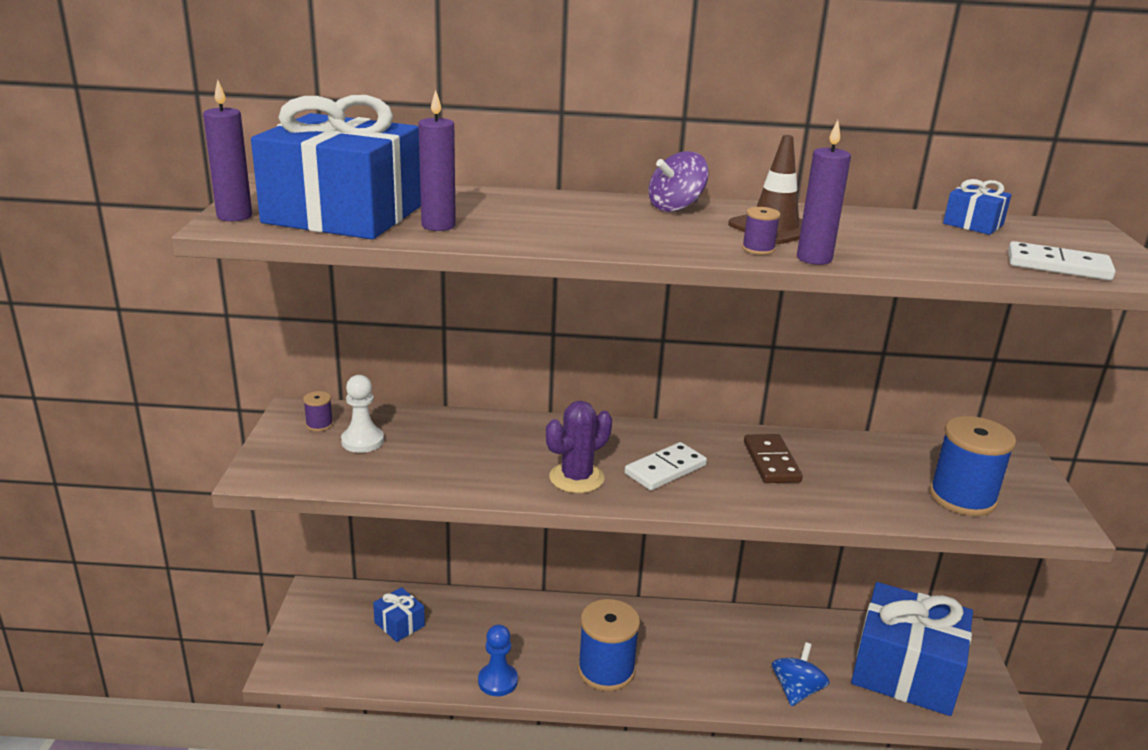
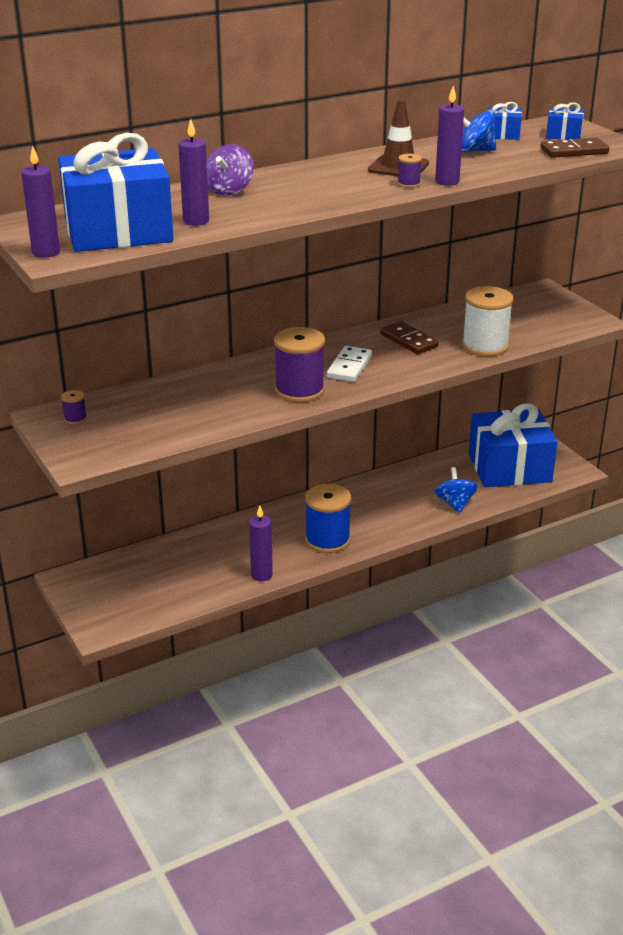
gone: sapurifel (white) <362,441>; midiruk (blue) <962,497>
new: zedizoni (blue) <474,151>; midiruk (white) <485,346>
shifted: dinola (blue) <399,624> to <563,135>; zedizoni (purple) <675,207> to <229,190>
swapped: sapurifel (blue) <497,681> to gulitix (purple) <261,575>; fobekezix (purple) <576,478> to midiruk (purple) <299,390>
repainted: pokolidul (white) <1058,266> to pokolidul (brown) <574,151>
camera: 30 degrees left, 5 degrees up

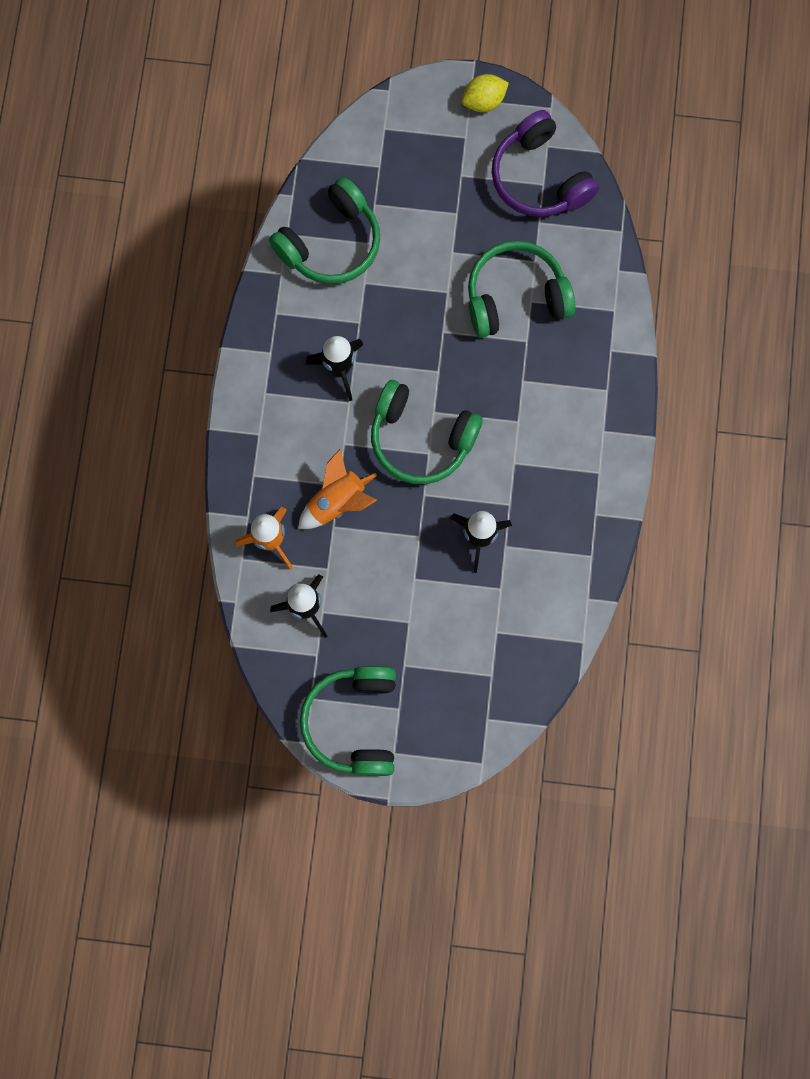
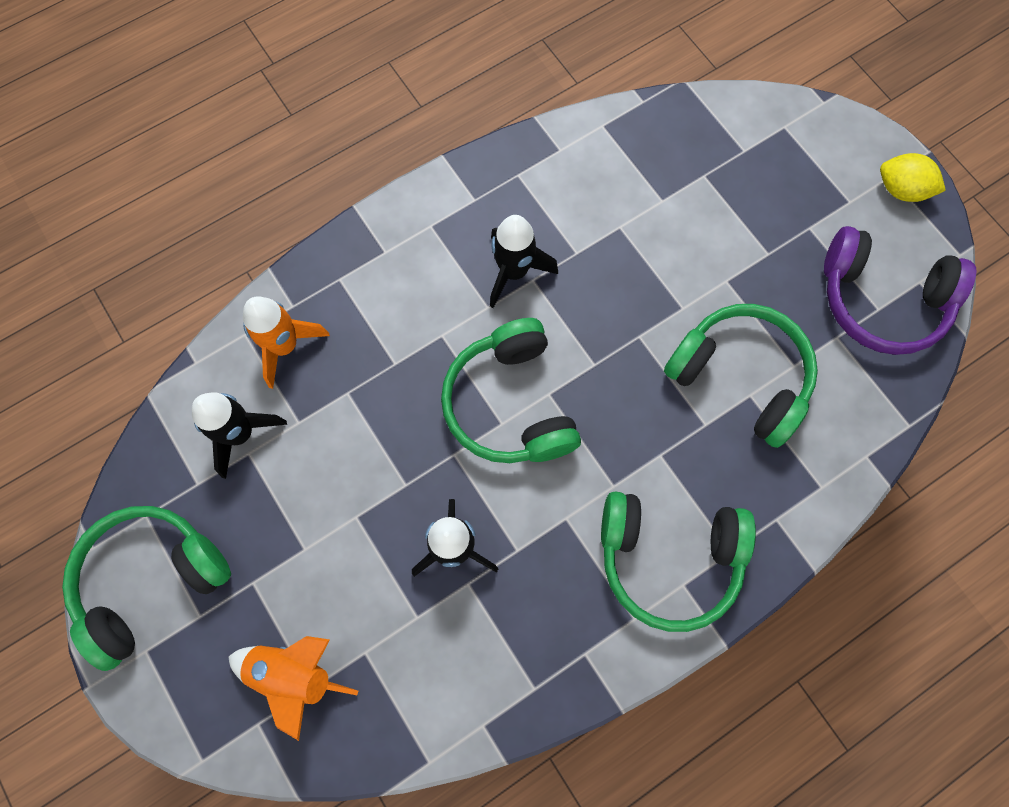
shifted: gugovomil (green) <331,243> to <668,558>; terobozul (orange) <337,502> to <294,674>
rotated: gugovomil (purple) <539,178> = <881,301> 90 degrees counterclockwise
camera: 50 degrees right, 5 degrees down

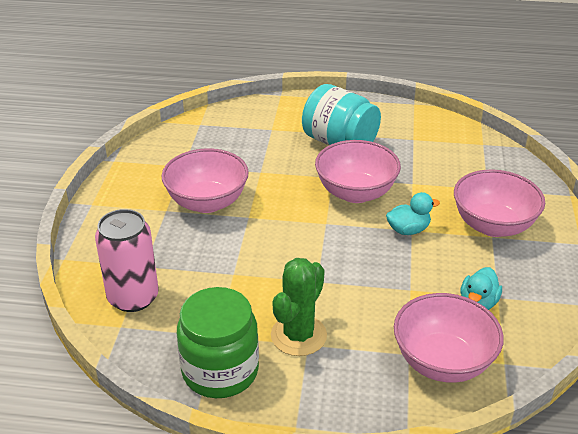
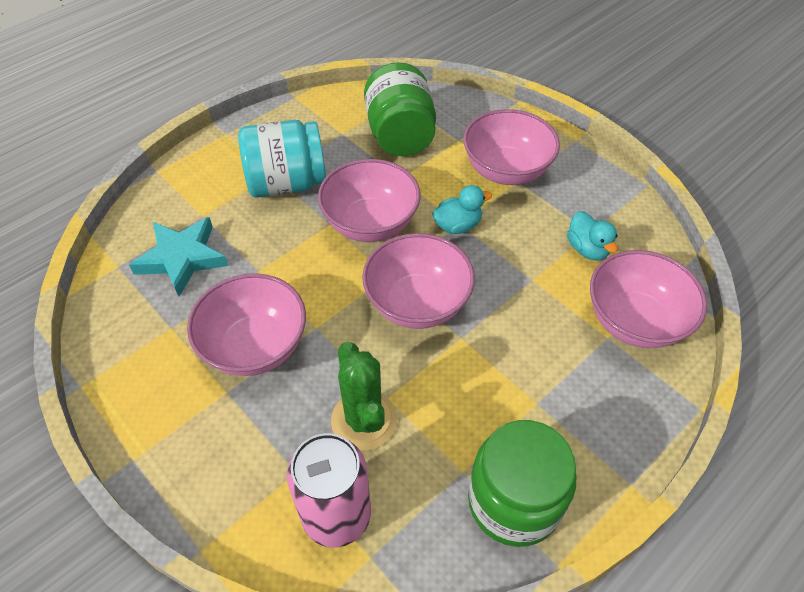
new: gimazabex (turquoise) <182,258>; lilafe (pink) <417,303>; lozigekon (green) <400,135>
shifted: fobekezix (green) <298,335> to <364,420>
rotated: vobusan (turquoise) <408,230> = <457,225> 45 degrees clockwise
camera: 50 degrees left, 15 degrees up

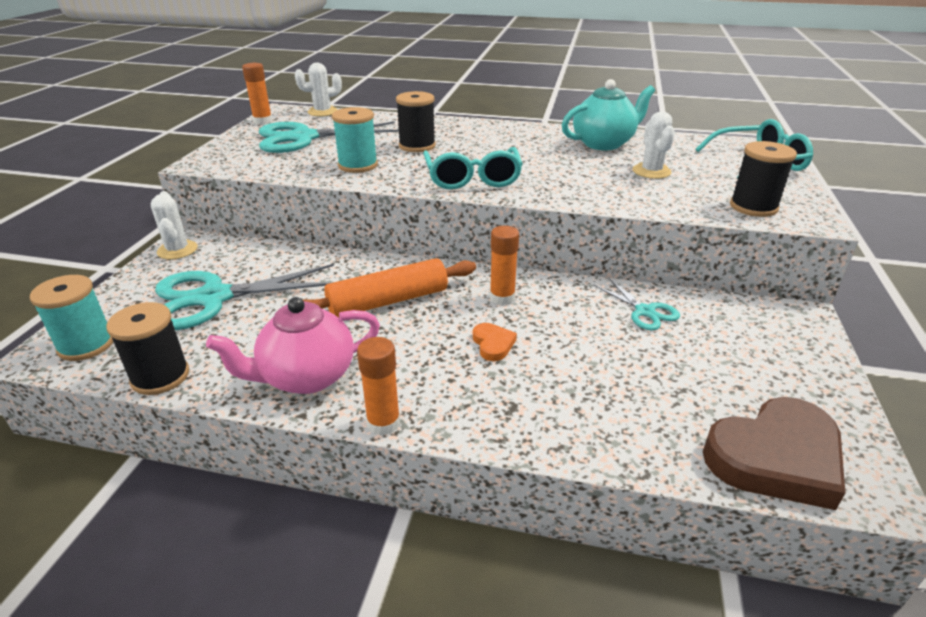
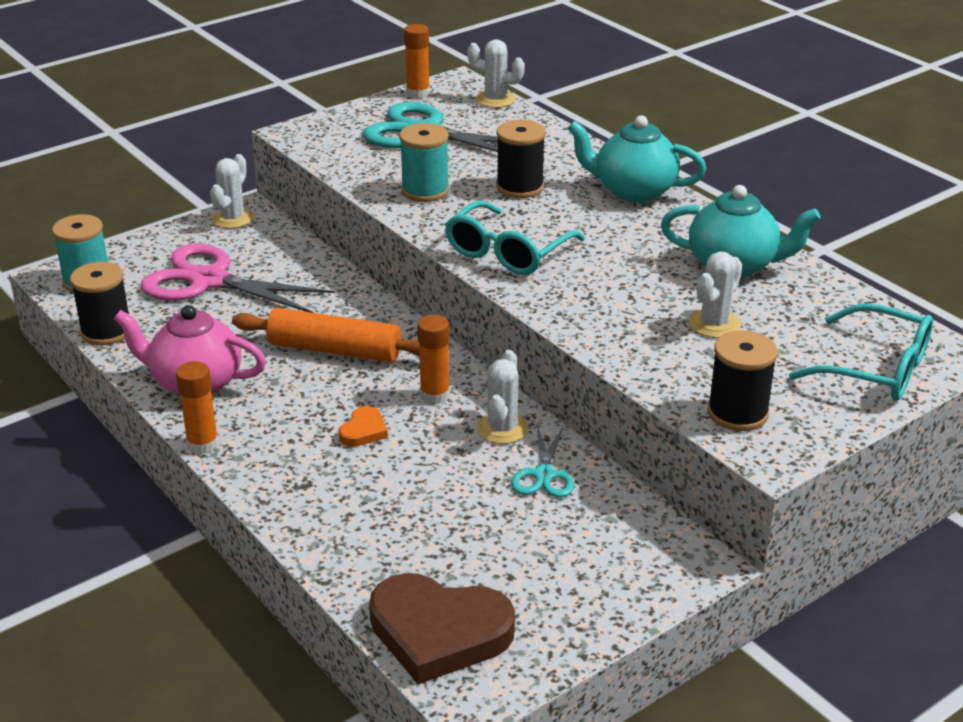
new: fobekezix (white) <502,428>; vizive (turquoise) <633,191>
repainted: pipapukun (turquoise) <213,298> to pipapukun (pink) <209,280>
camera: 40 degrees right, 0 degrees up

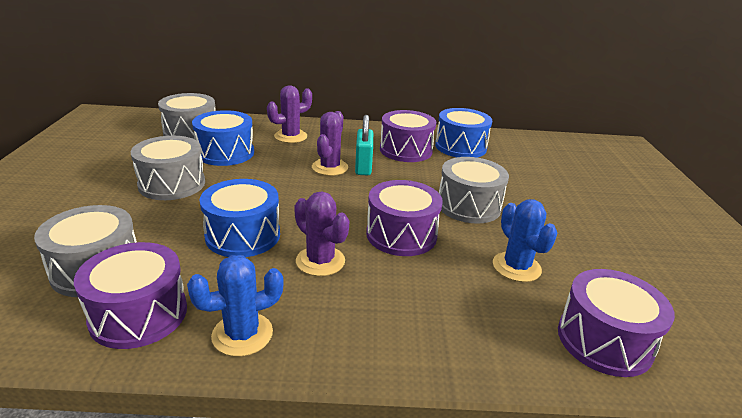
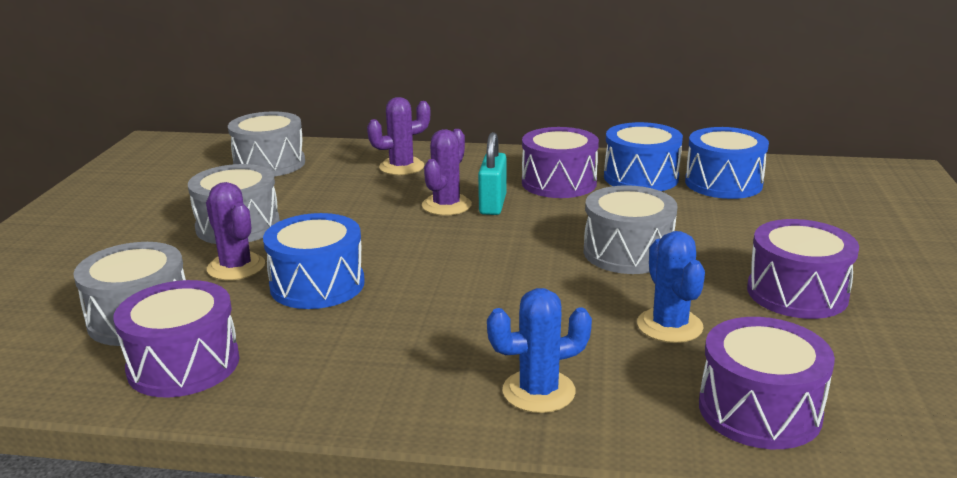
shifted: fobekezix (blue) <242,334> to <538,391>; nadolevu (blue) <225,153> to <723,183>; fobekezix (purple) <320,261> to <236,267>; nadolevu (purple) <401,235> to <797,293>
camera: 10 degrees right, 5 degrees down

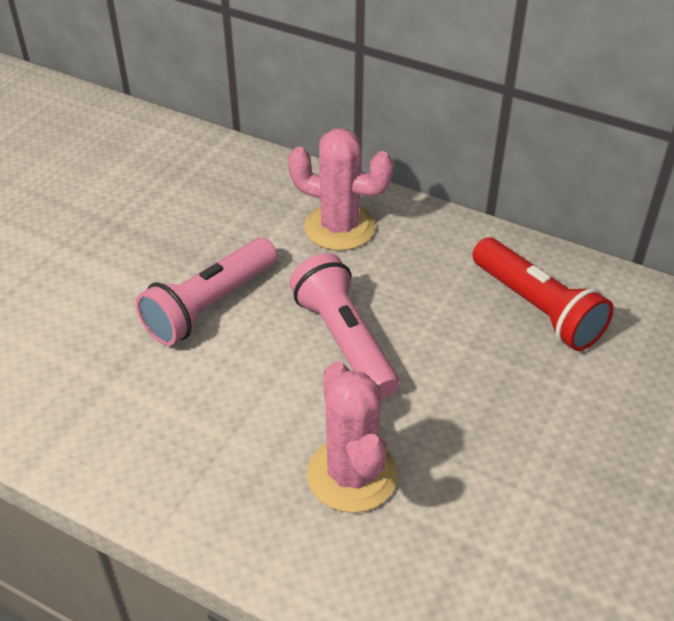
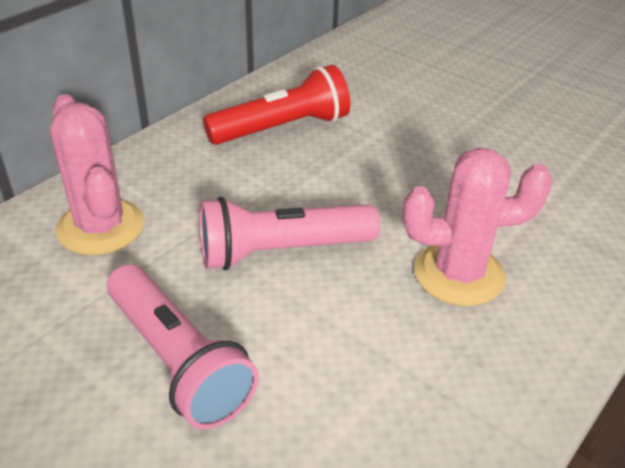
rotated: fobekezix (pink) <339,227> = <101,227> 60 degrees counterclockwise
camera: 80 degrees left, 5 degrees down

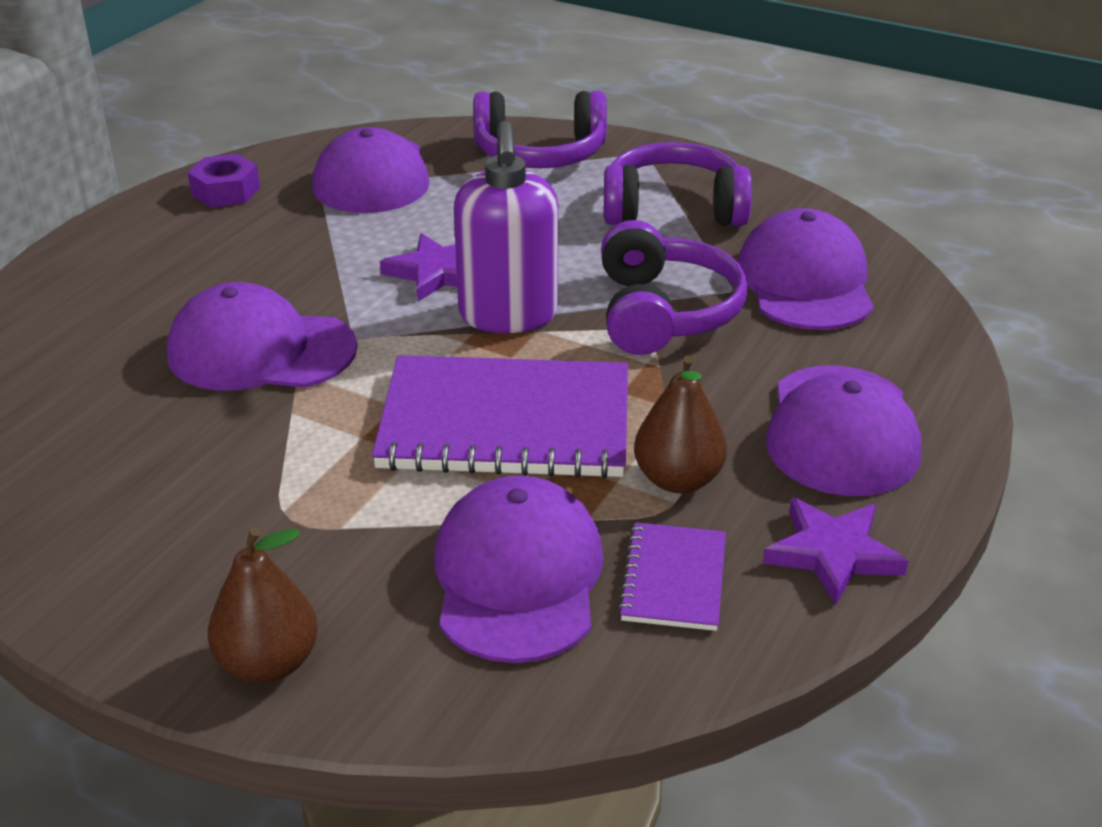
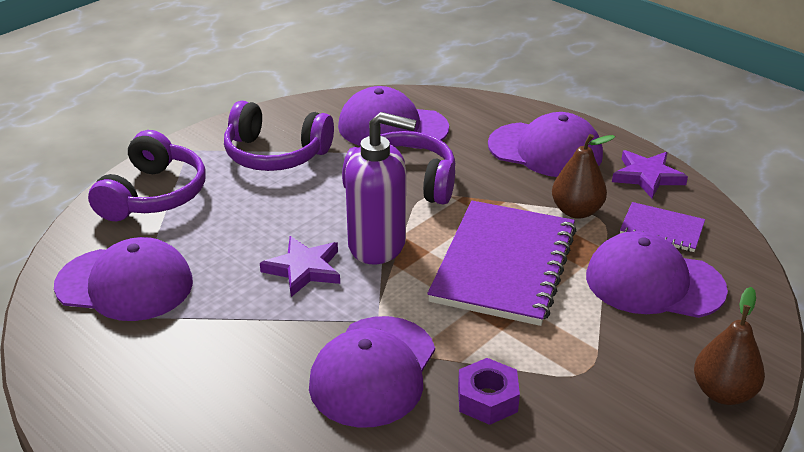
shifted: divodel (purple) <226,191> to <487,399>
rotated: gugovomil (purple) <673,209> = <275,154> 90 degrees counterclockwise
camera: 75 degrees left, 0 degrees up

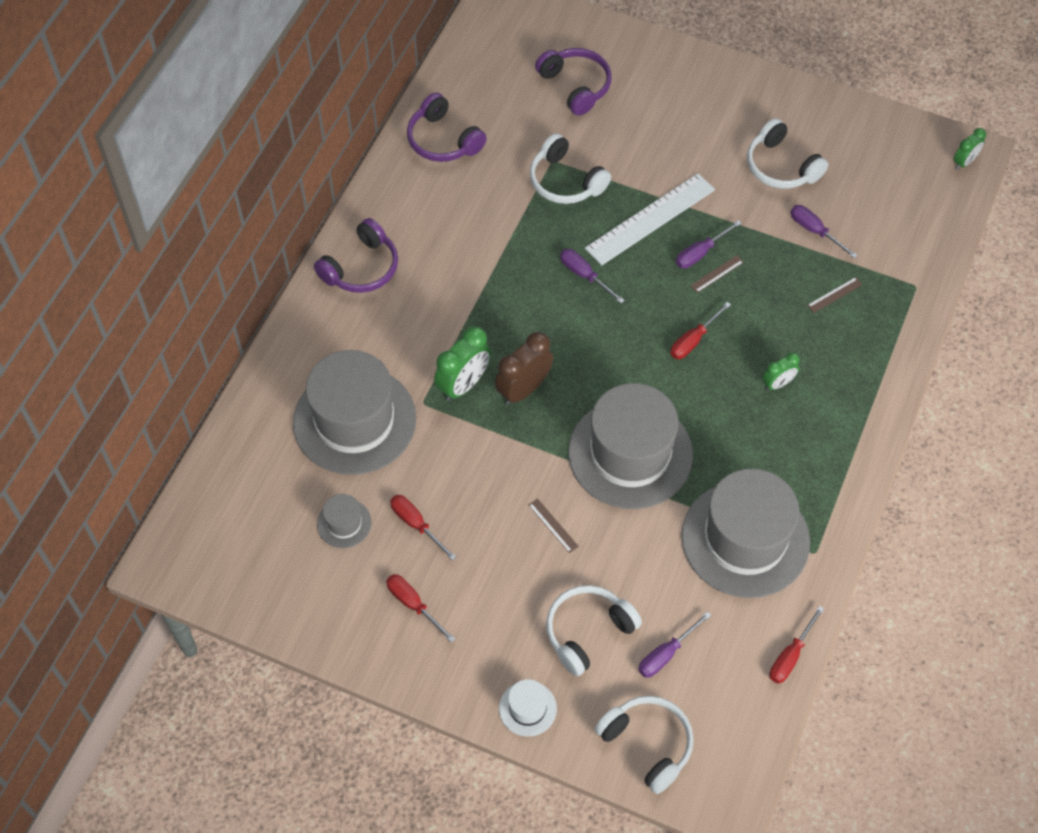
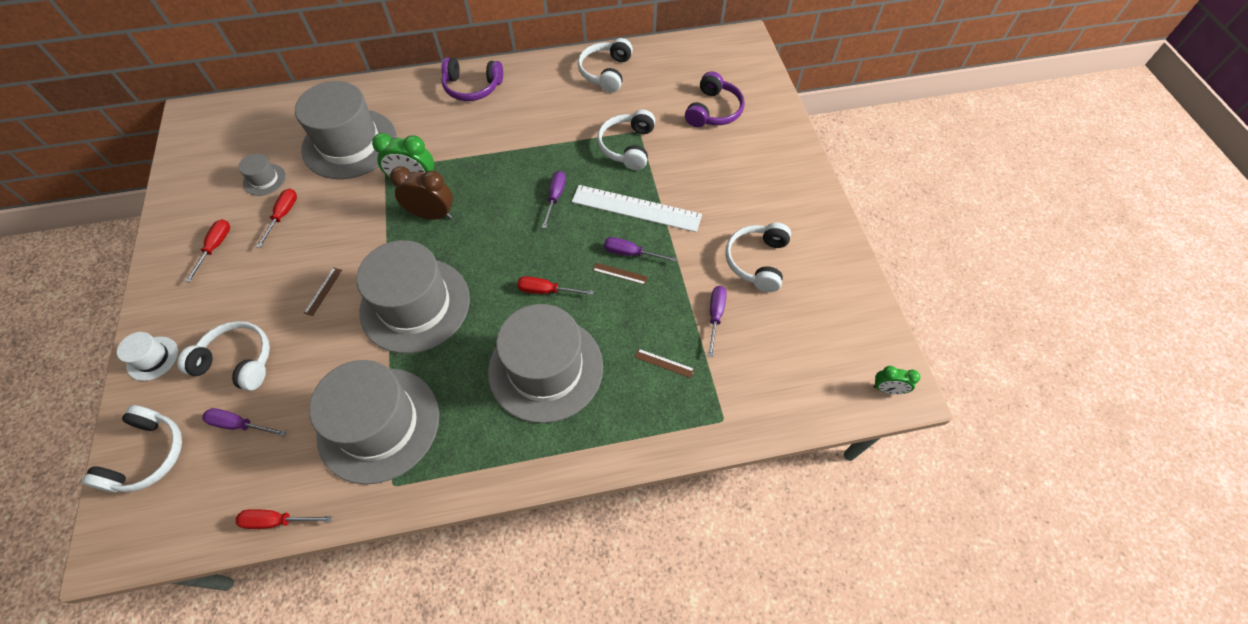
swapped: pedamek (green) <778,384> to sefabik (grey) <545,368>
repainted: gugovomil (purple) <443,140> to gugovomil (white) <605,72>
camera: 55 degrees right, 0 degrees up

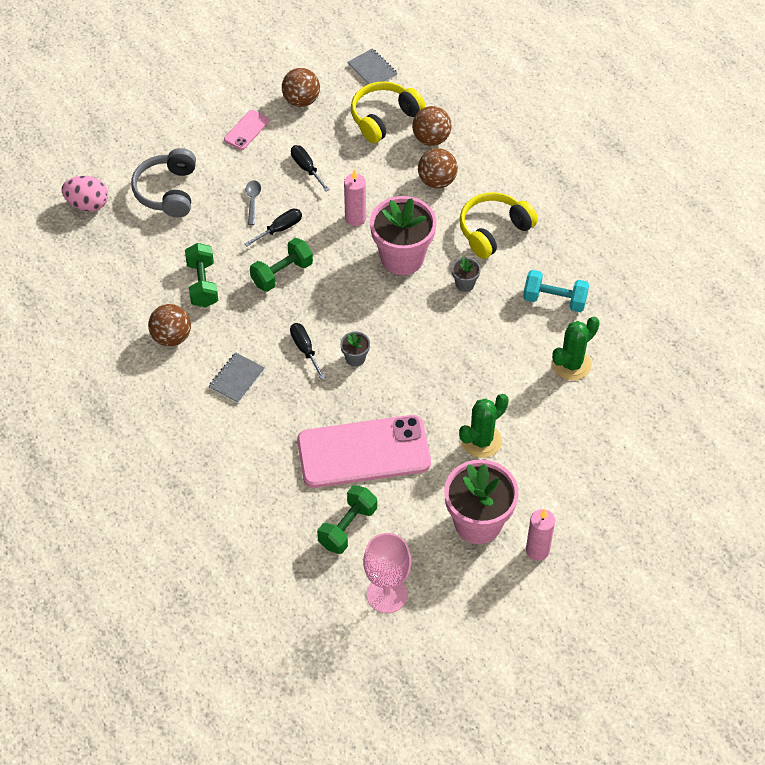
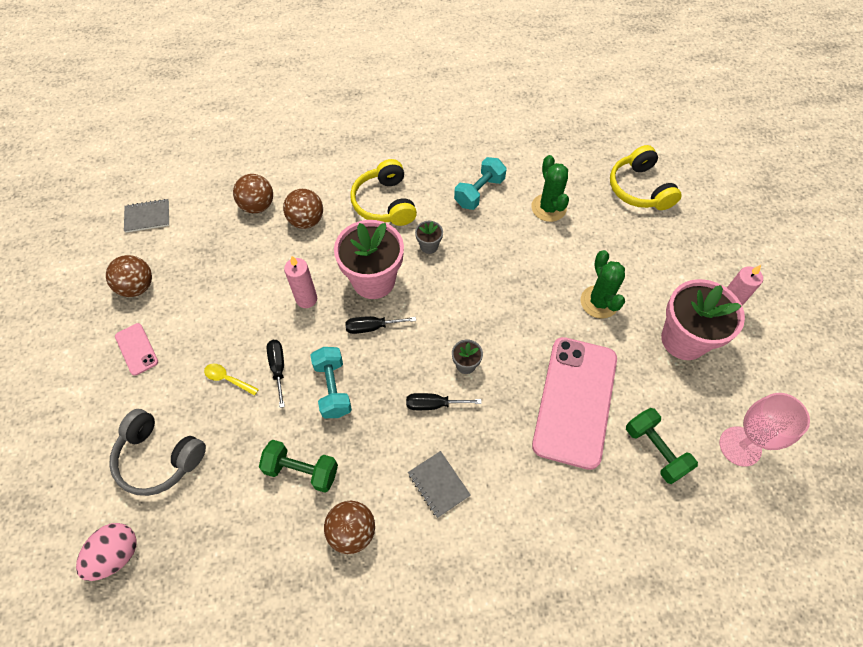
shifted: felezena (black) <306,168> to <372,327>; gugovomil (yellow) <384,118> to <639,189>
repainted: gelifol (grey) <252,201> to gelifol (yellow) <228,379>; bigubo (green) <282,274> to bigubo (turquoise) <333,388>
camera: 65 degrees left, 5 degrees up

